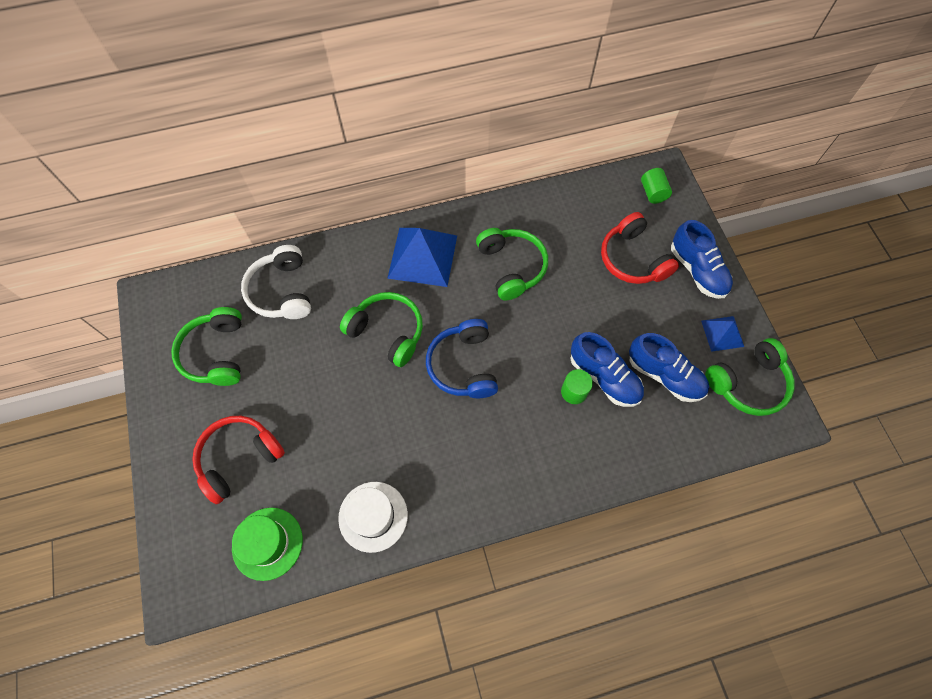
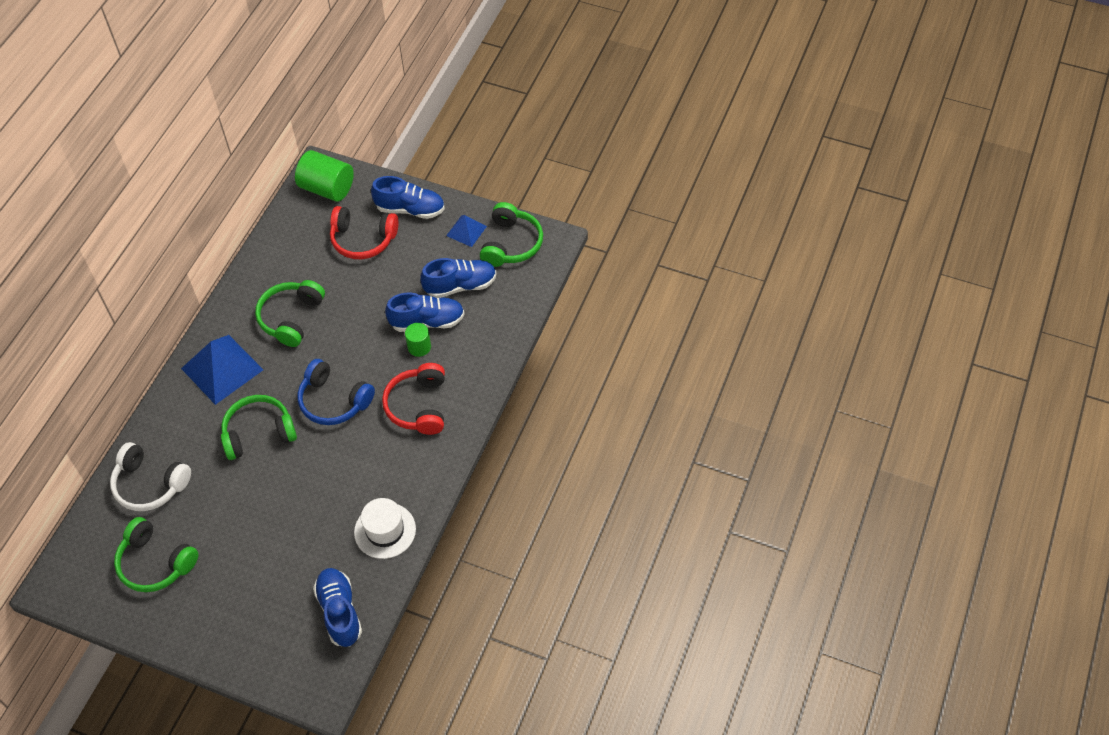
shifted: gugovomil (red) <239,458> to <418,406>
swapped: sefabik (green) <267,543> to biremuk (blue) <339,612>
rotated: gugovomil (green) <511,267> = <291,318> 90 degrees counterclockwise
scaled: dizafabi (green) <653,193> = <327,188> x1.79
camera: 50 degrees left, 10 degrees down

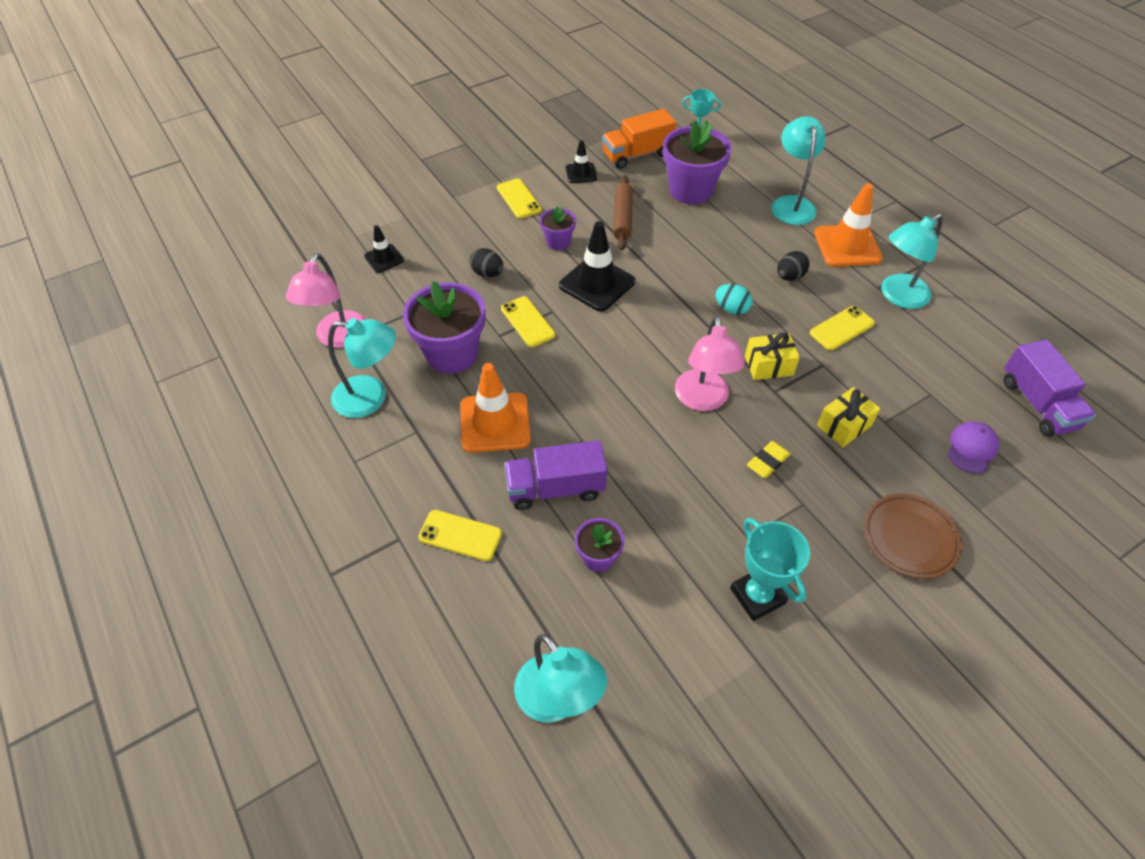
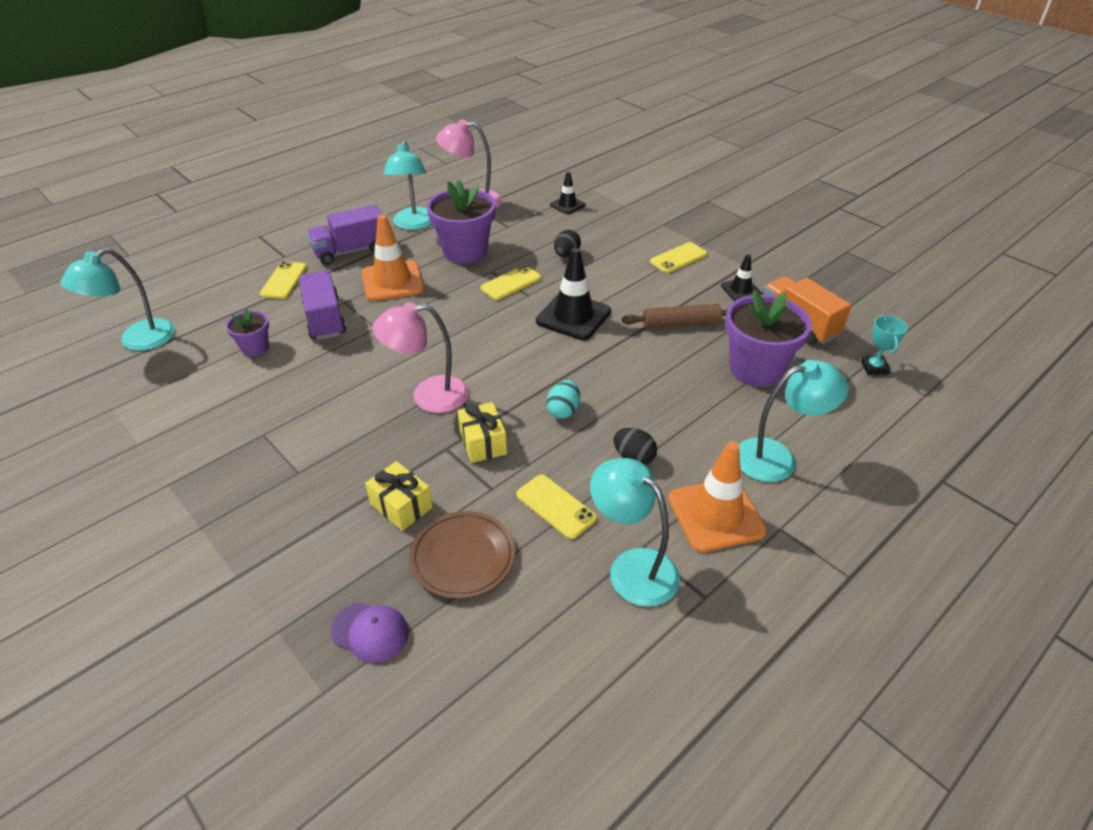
gone: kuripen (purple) <558,242>; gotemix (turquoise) <757,596>; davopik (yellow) <768,462>
shifted: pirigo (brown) <909,538> to <463,557>; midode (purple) <1037,404> to <351,251>
camera: 80 degrees right, 10 degrees down

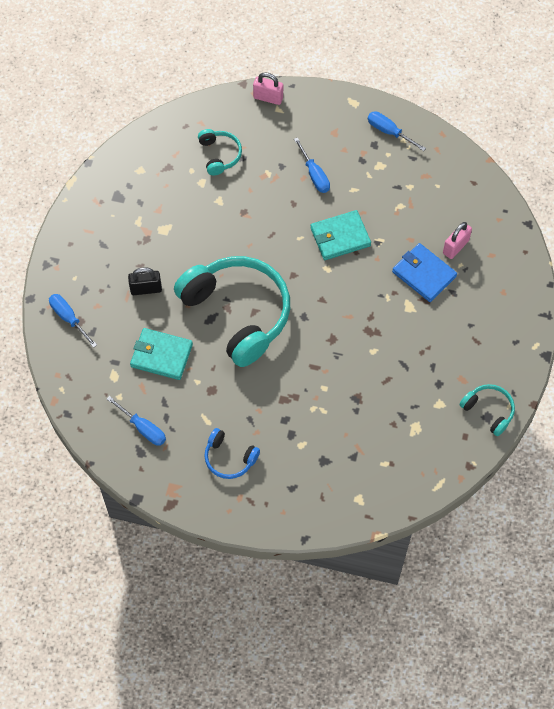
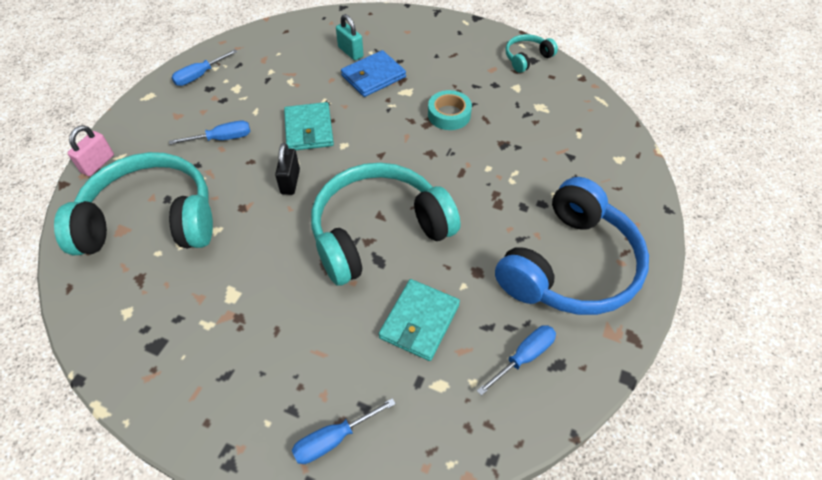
new: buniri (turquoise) <449,115>
shifted: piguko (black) <146,289> to <290,181>
repainted: piguko (pink) <455,247> to piguko (turquoise) <350,52>
scaled: gugovomil (turquoise) <219,155> = <151,220> x2.22; gugovomil (blue) <229,458> = <570,265> x2.22
camera: 80 degrees left, 10 degrees down

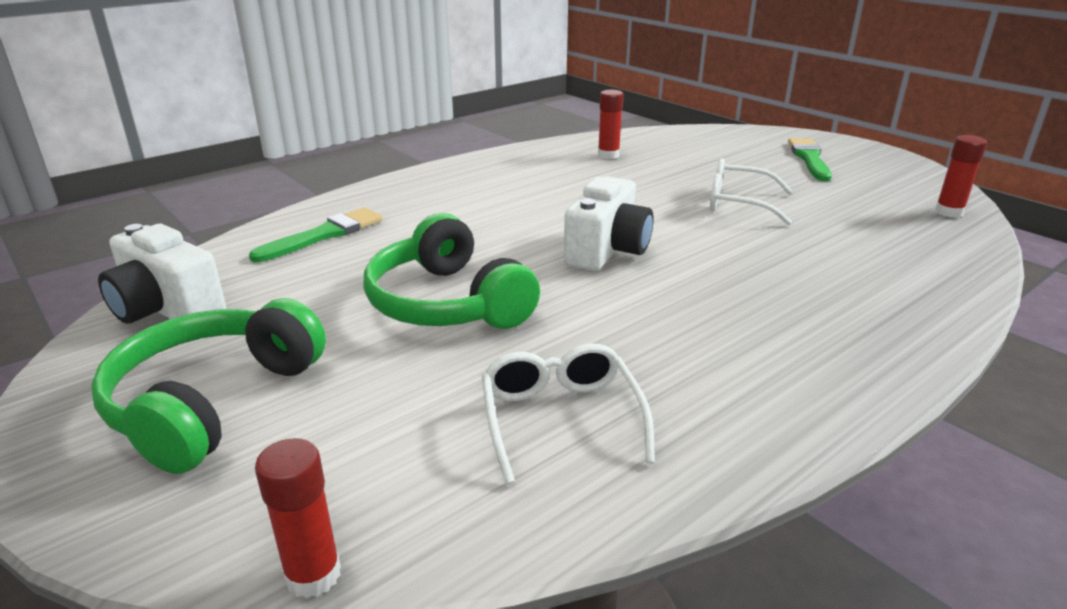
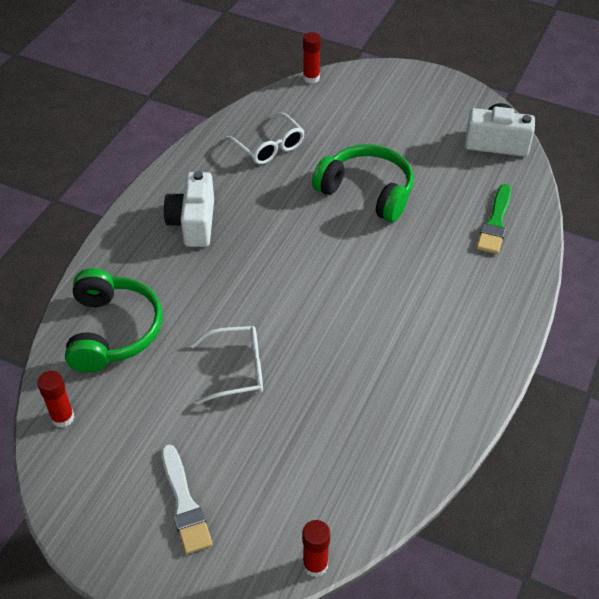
shifted: gugovomil (green) <213,402> to <113,331>; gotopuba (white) <607,251> to <193,223>; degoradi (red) <608,155> to <315,565>
repainted: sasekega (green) <809,158> to sasekega (white) <184,503>
camera: 155 degrees right, 20 degrees up

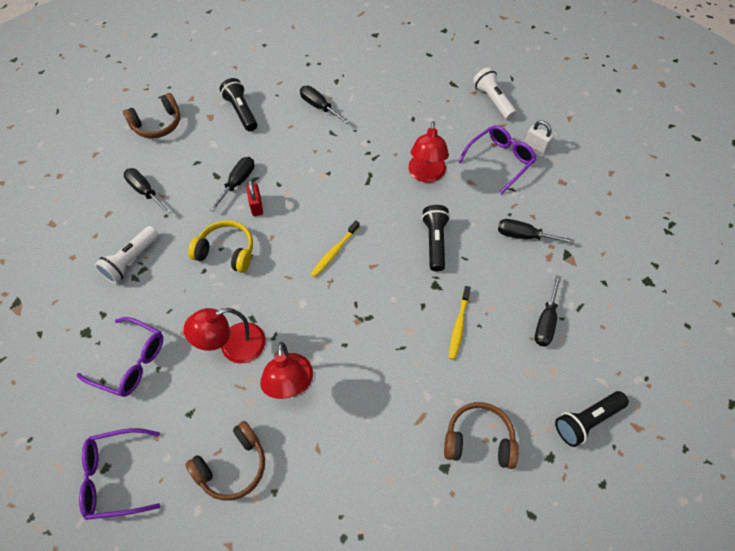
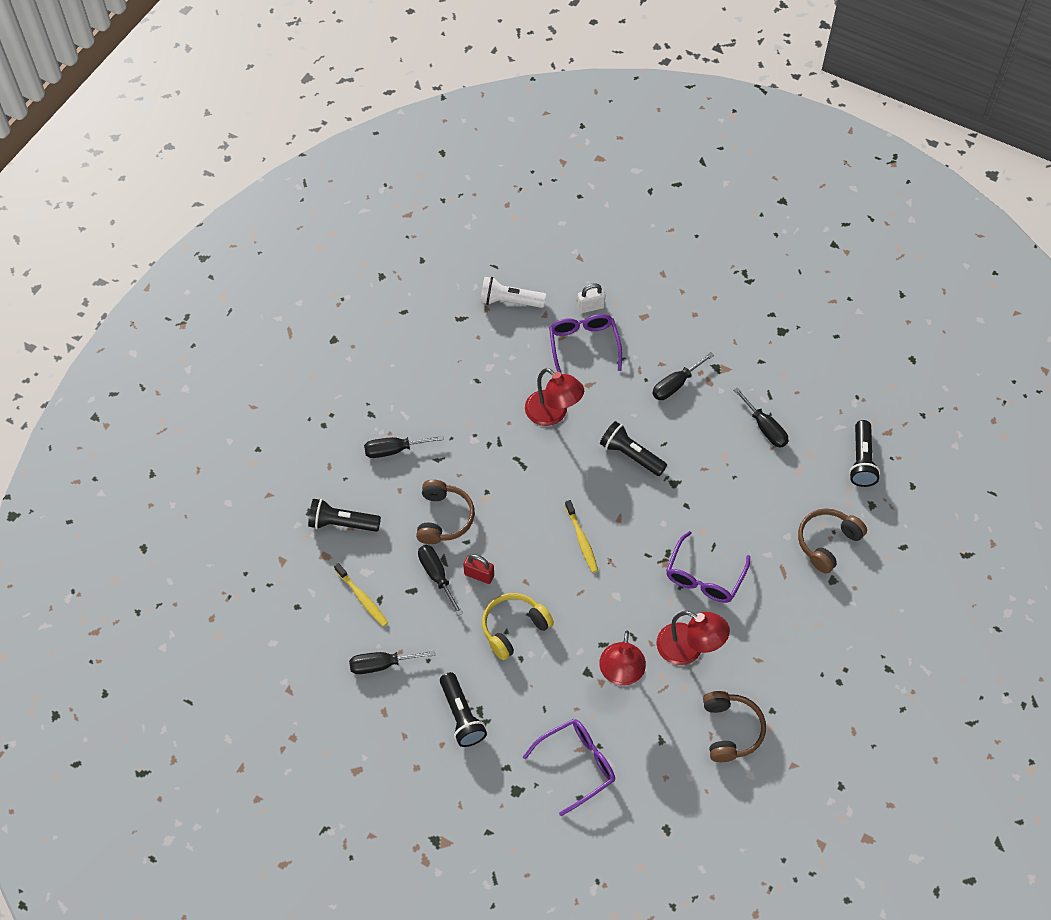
shifted: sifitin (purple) <115,477> to <704,577>; gugovomil (brown) <157,124> to <443,518>; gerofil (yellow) <458,326> to <362,598>
repainted: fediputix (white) <131,260> to fediputix (black) <461,715>
camera: 55 degrees left, 0 degrees up

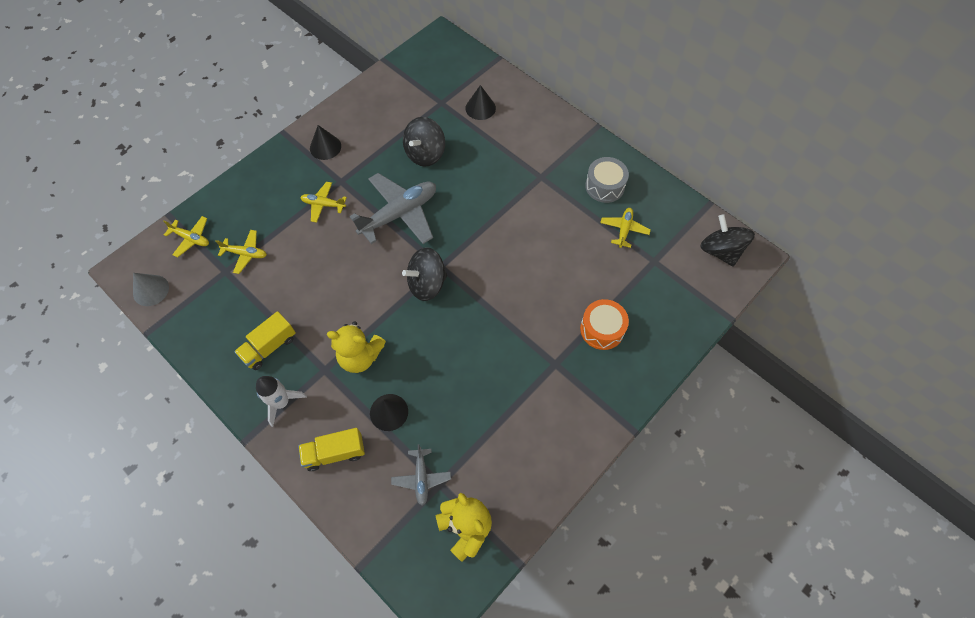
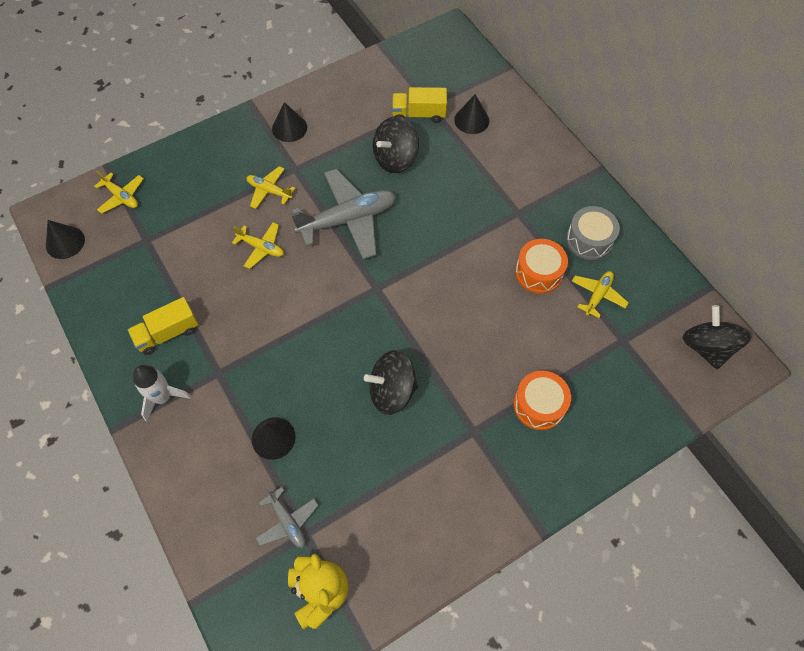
gone: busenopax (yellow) <360,356>
new: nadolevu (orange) <538,272>
shifted: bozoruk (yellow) <245,254> to <261,248>; midode (yellow) <335,453> to <419,114>; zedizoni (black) <427,284> to <392,391>
repainted: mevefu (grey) <151,290> to mevefu (black) <65,242>
rotated: bozoruk (grey) <421,478> = <287,521> 45 degrees counterclockwise
camera: 15 degrees right, 0 degrees up

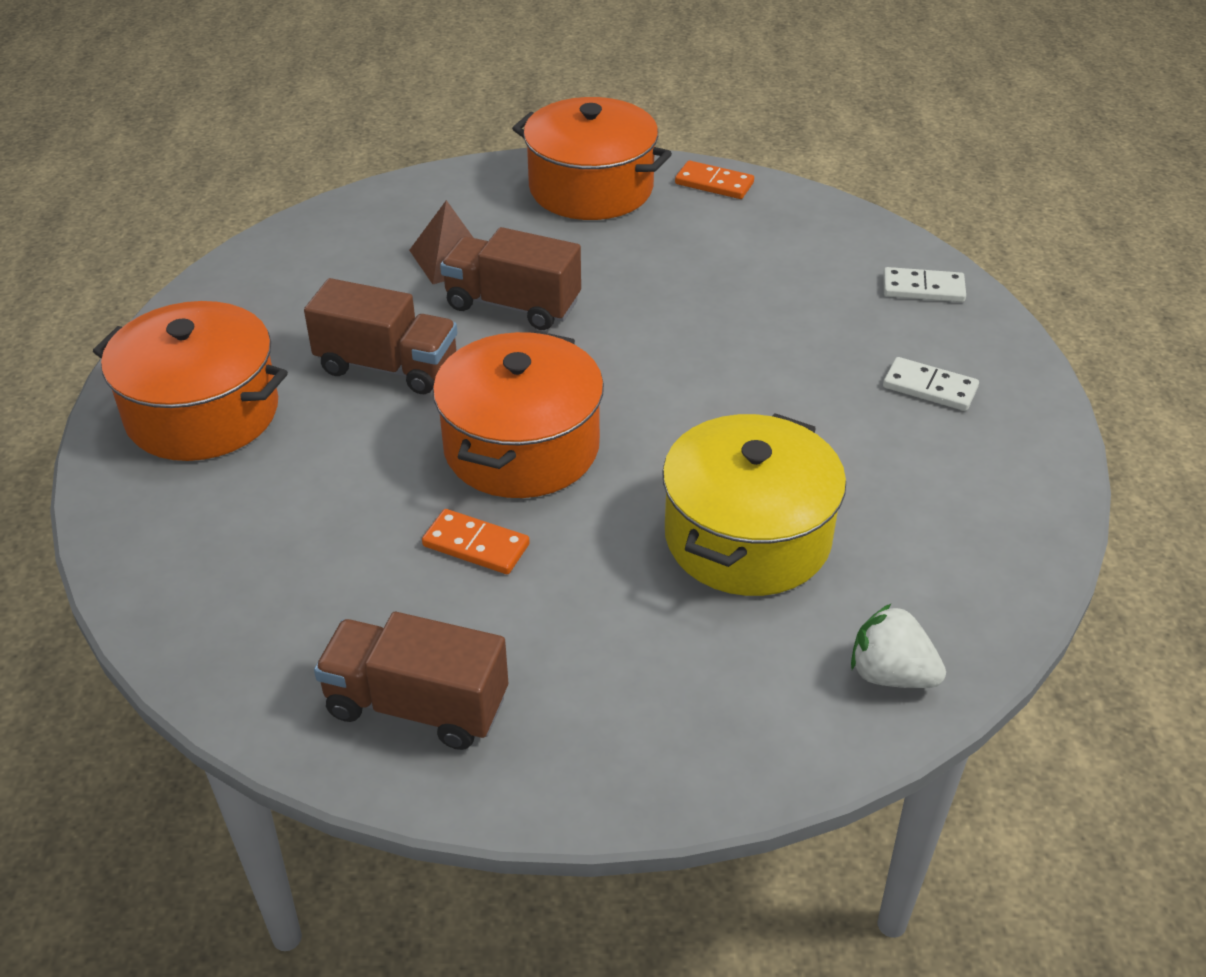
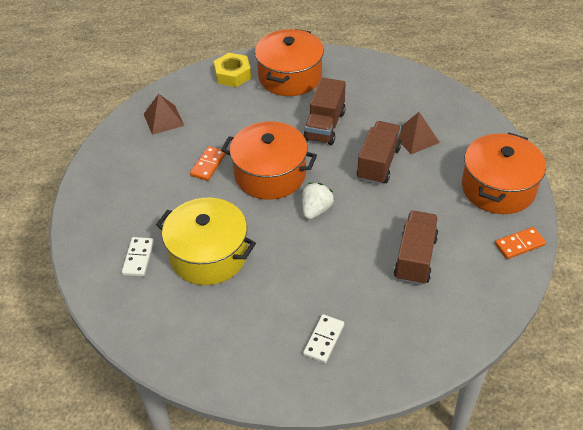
new: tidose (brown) <163,119>; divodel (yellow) <233,74>
shifted: midode (brown) <417,705> to <415,258>; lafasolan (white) <890,674> to <316,210>; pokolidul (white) <923,289> to <138,258>
rotated: pokolidul (orange) <714,183> = <519,244> 45 degrees clockwise
camera: 90 degrees right, 5 degrees up

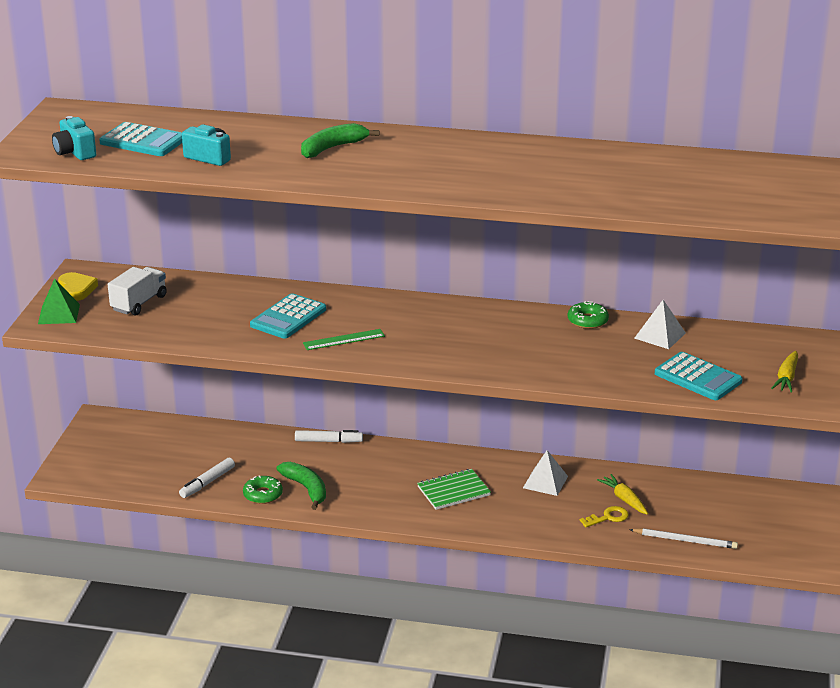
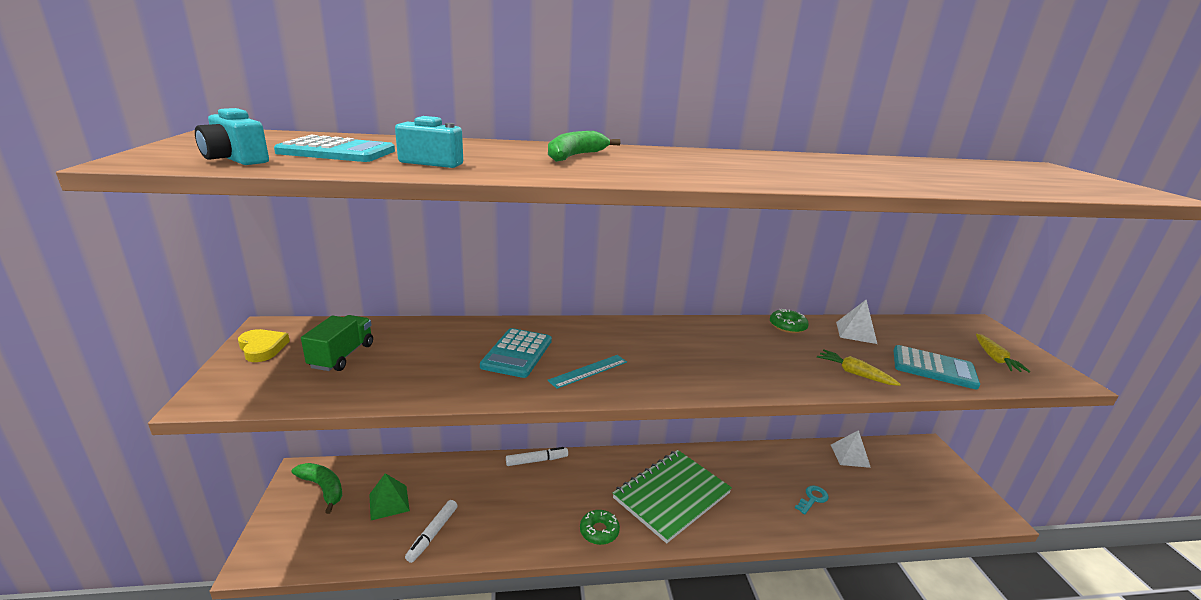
gone: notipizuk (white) <685,540>
shifted: tidose (green) <59,314> to <389,502>; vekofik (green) <263,494> to <599,531>; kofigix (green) <306,489> to <323,488>; tidose (white) <545,482> to <850,455>; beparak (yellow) <624,499> to <854,373>
repainted: midode (white) <139,303> to midode (green) <342,356>; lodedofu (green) <344,340> to lodedofu (turquoise) <588,371>; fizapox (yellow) <608,517> to fizapox (turquoise) <812,499>
scaled: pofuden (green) <453,491> = <672,496> x1.76
camera: 20 degrees left, 5 degrees down

